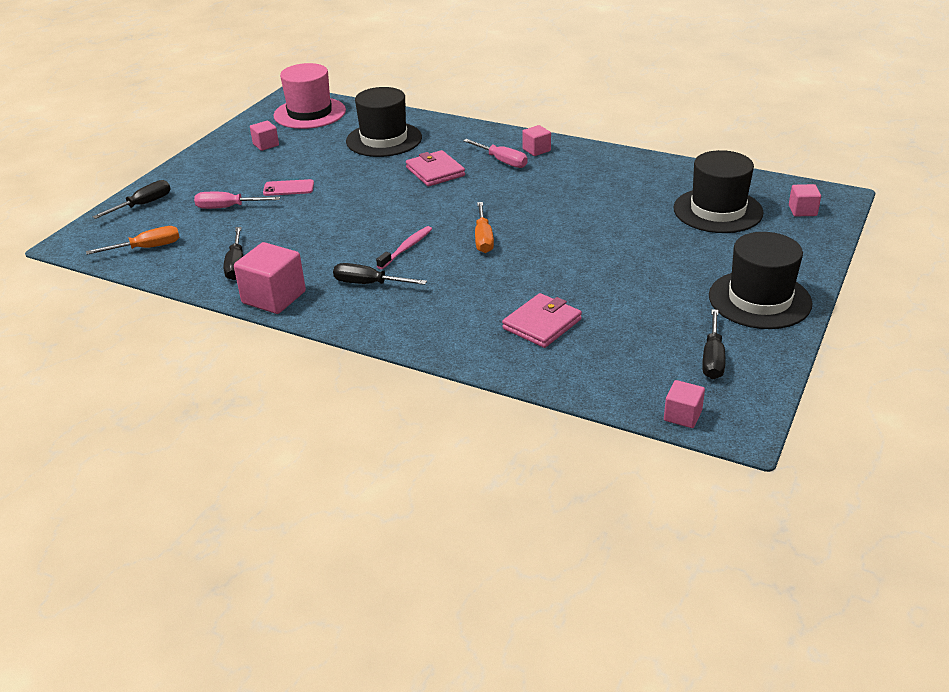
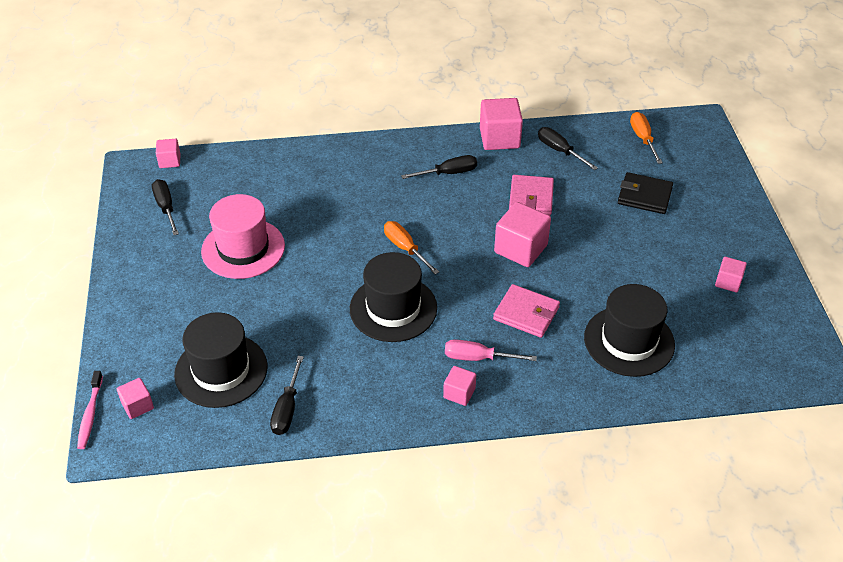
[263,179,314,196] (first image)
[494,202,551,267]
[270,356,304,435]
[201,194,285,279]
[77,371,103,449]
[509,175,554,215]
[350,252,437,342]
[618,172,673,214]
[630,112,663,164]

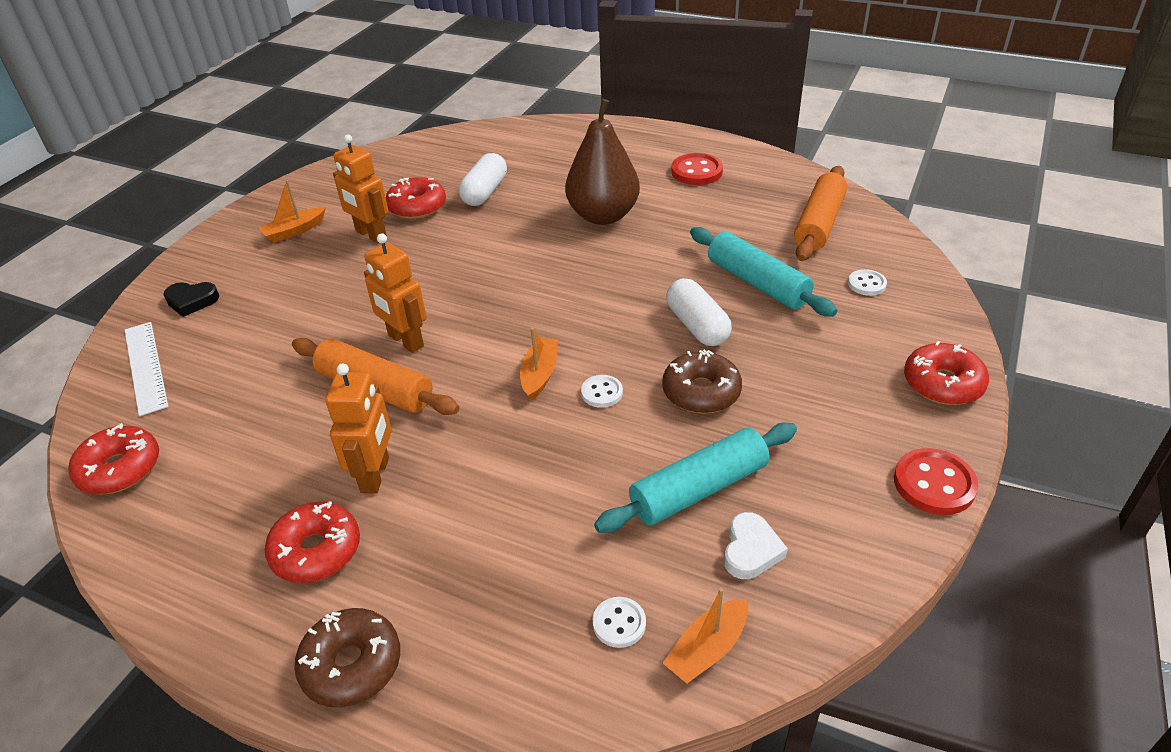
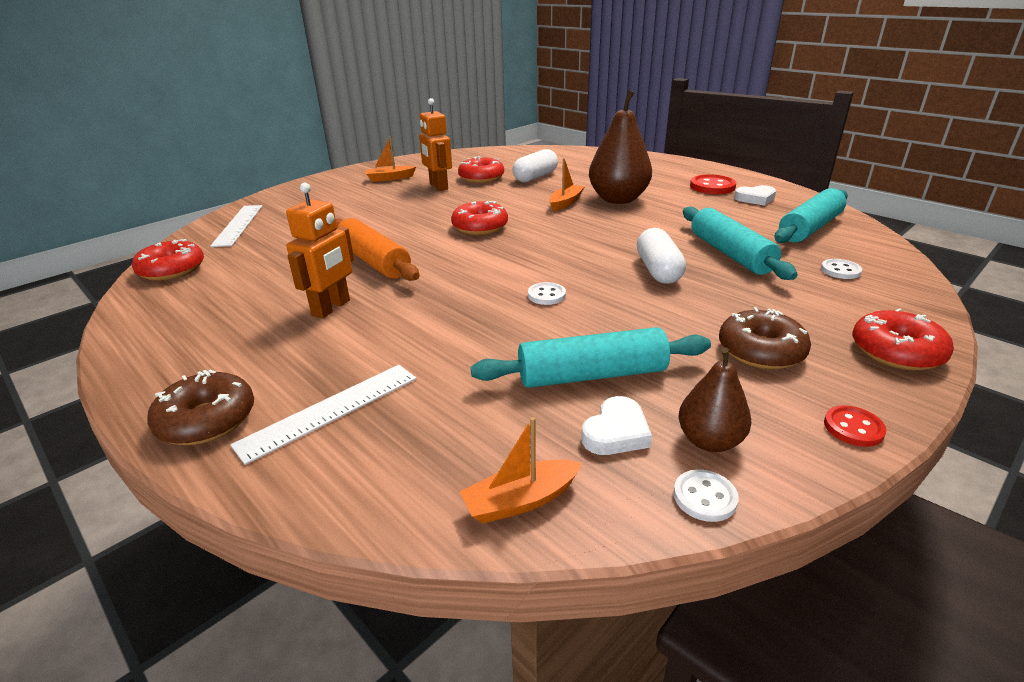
[163,282,219,317] (first image)
[364,233,427,353] (first image)
[230,365,417,465]
[678,348,751,452]
[734,185,776,206]
[451,201,508,235]
[549,158,584,211]
[673,469,739,522]
[719,307,811,369]
[774,188,848,243]
[824,405,886,447]

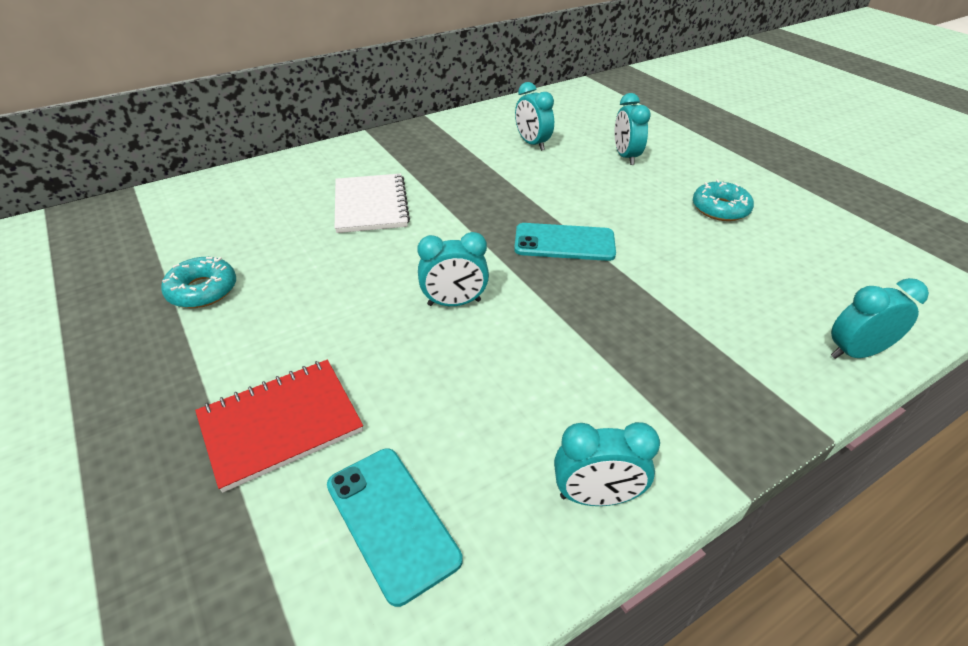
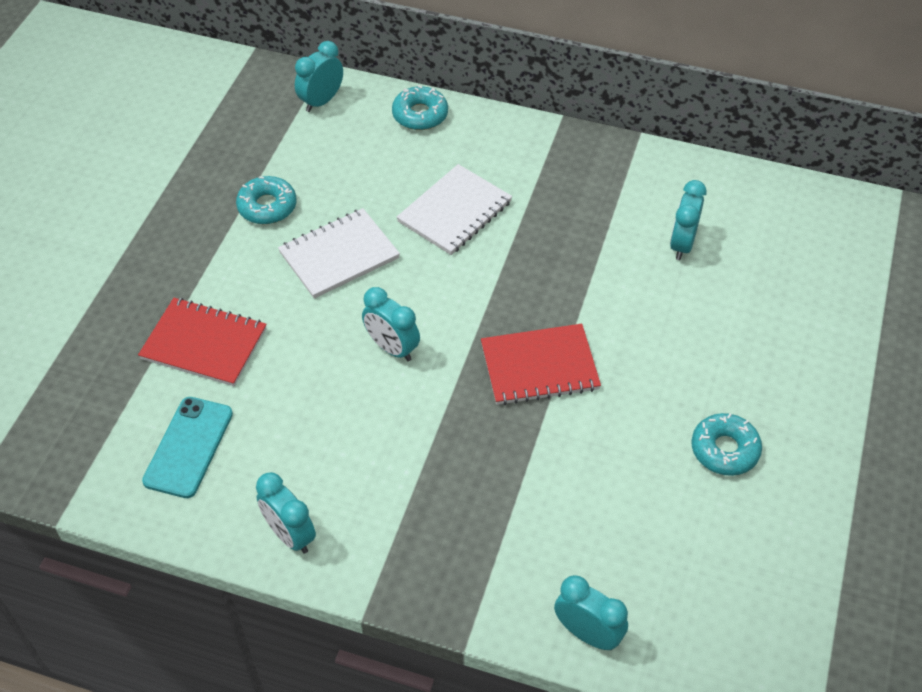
[278,208,400,299]
[392,85,448,130]
[295,41,343,112]
[481,324,601,405]

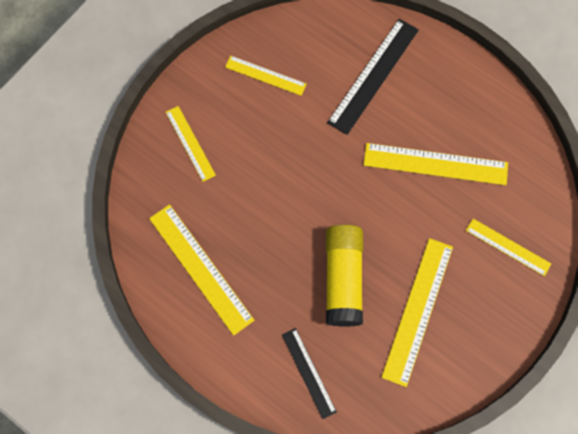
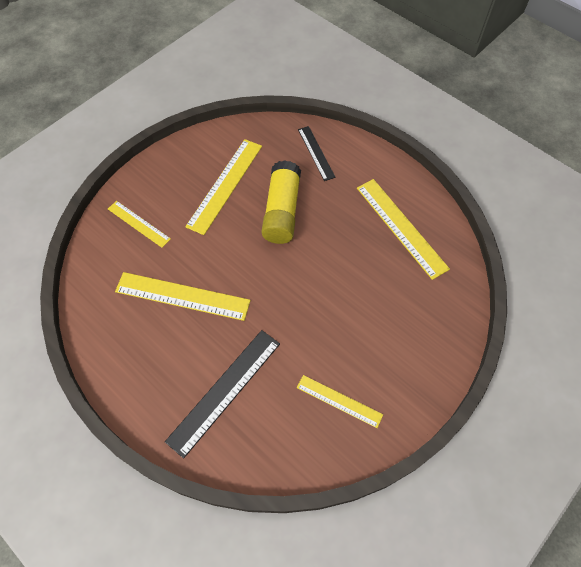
[166,106,216,182] (first image)

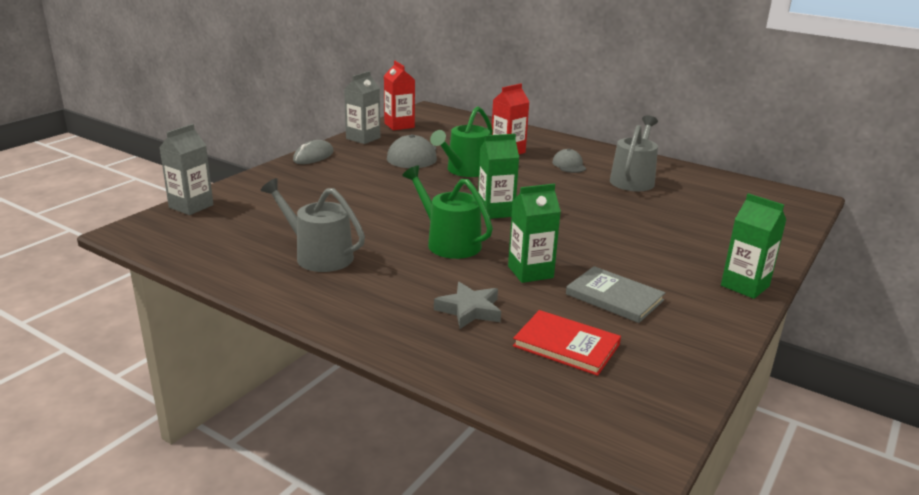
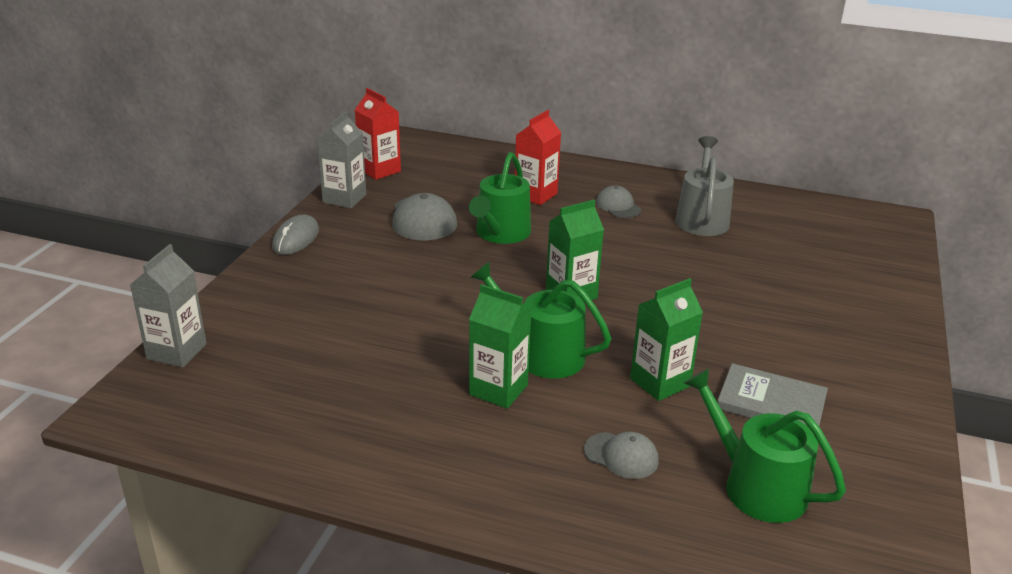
[260,178,365,272] (first image)
[469,284,532,409]
[584,432,659,479]
[684,368,846,523]

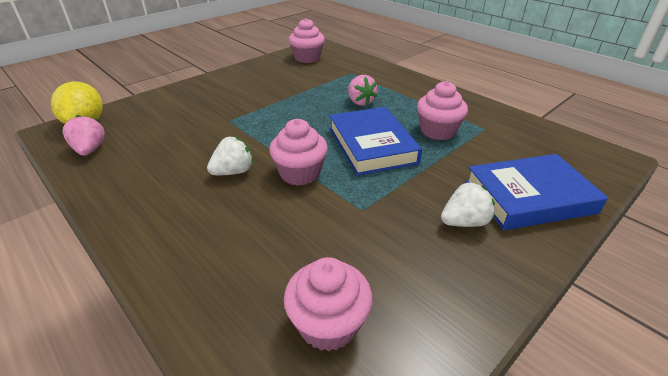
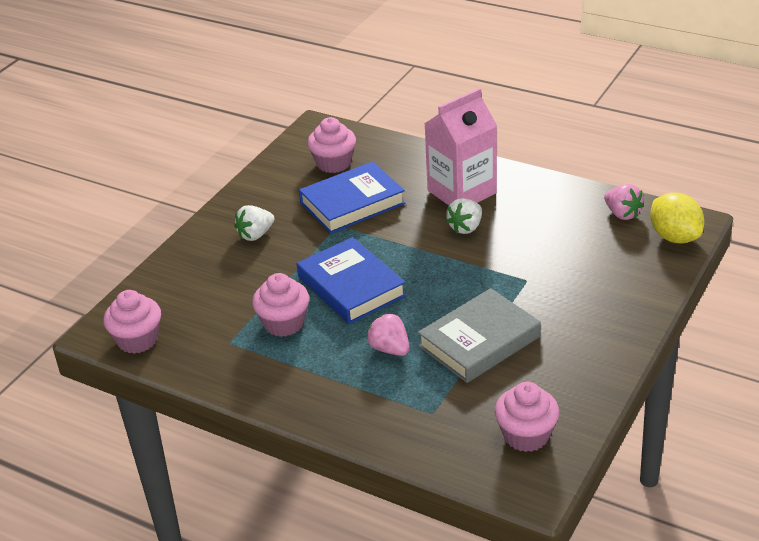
[418,288,541,383]
[424,88,497,205]
[103,290,161,354]
[299,162,406,234]

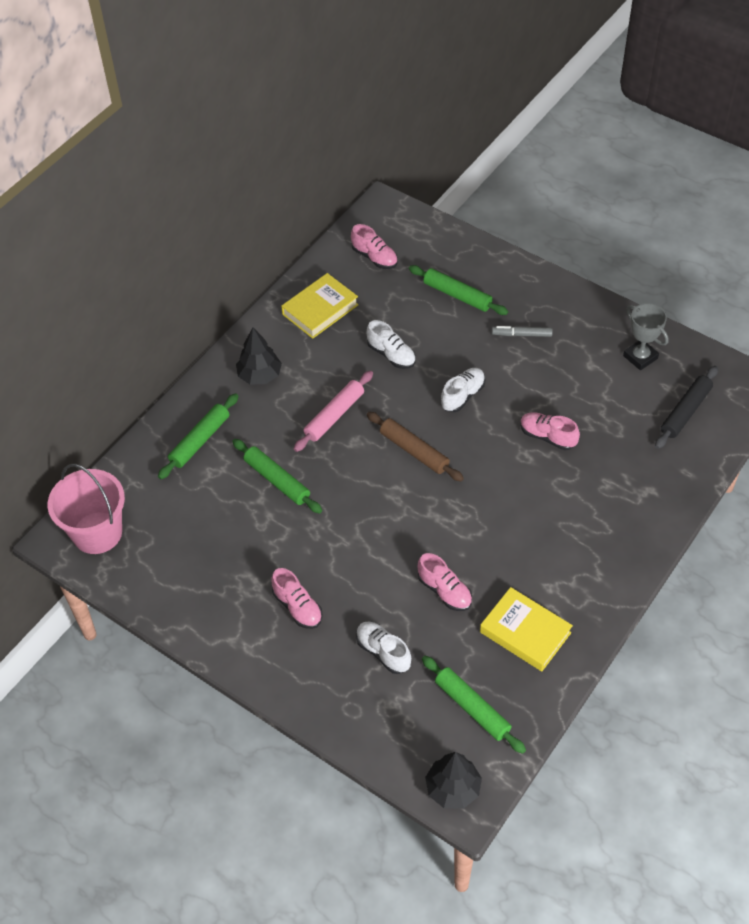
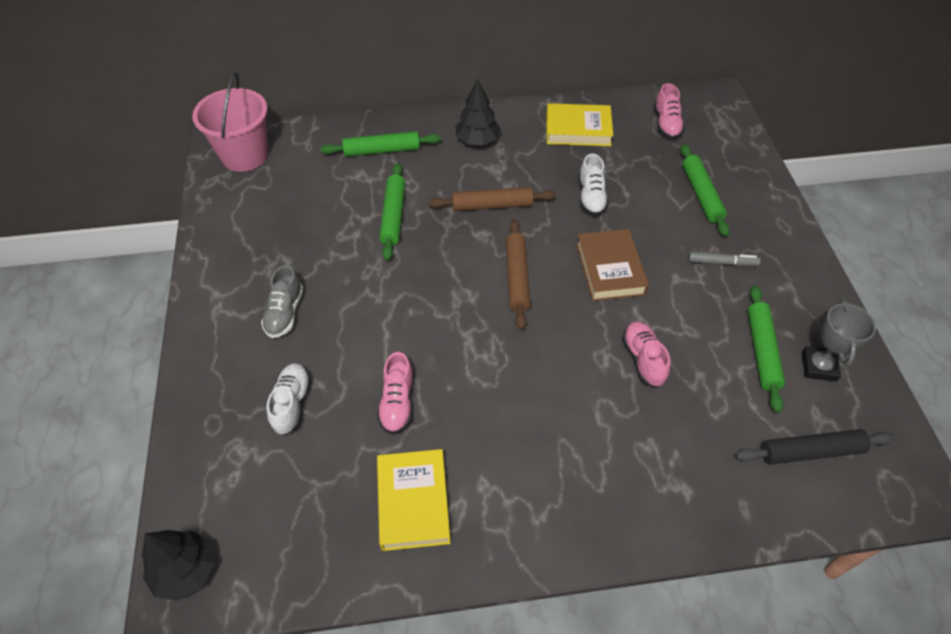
[748,285,785,413]
[576,229,649,301]
[261,265,303,338]
[429,187,556,211]
[688,252,761,266]

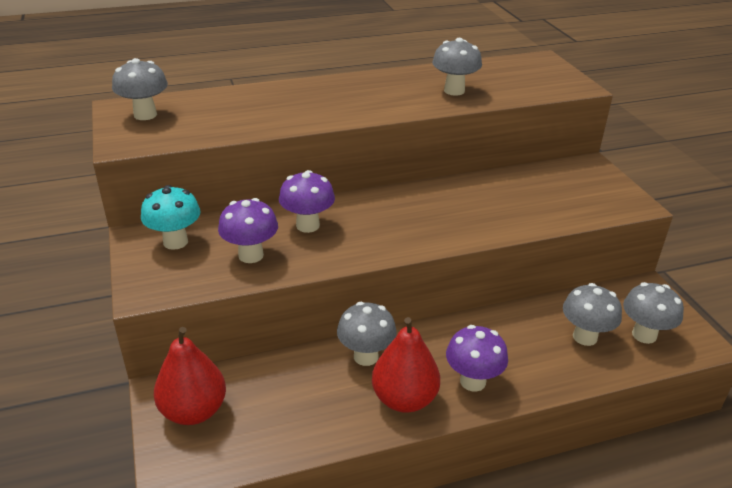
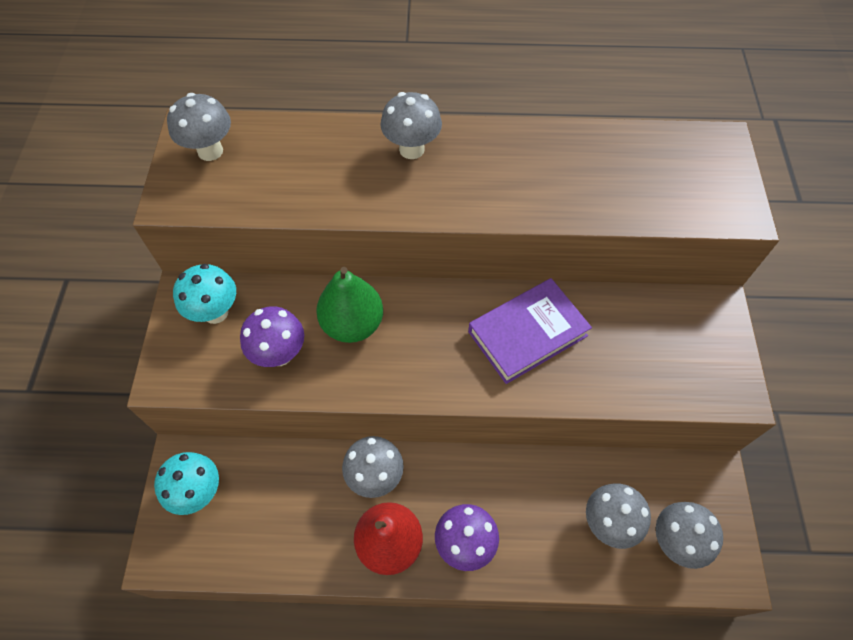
[468,278,592,384]
[380,92,442,159]
[154,452,219,515]
[316,267,383,343]

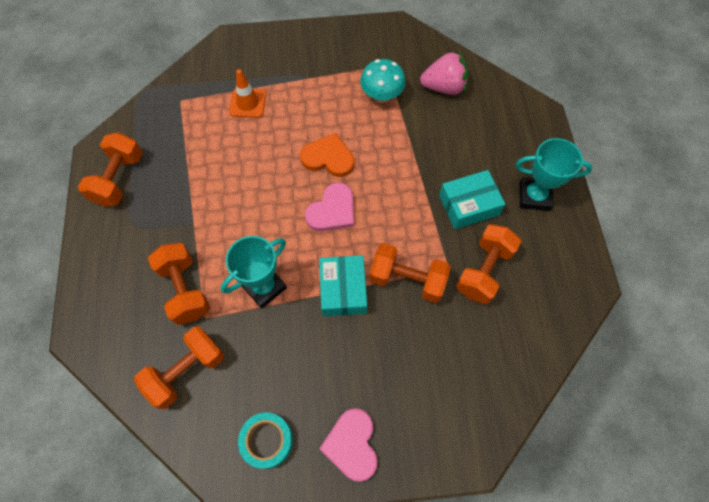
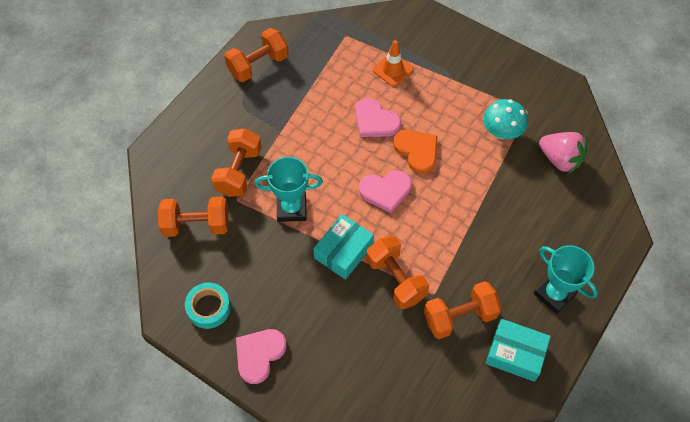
[355,98,401,137]
[486,319,551,382]

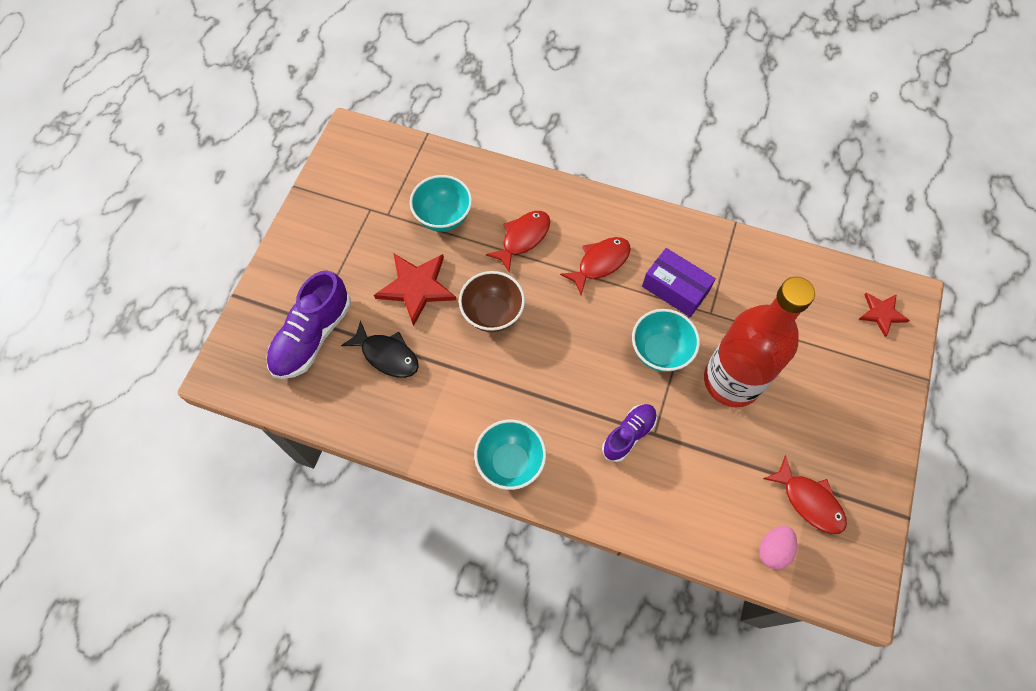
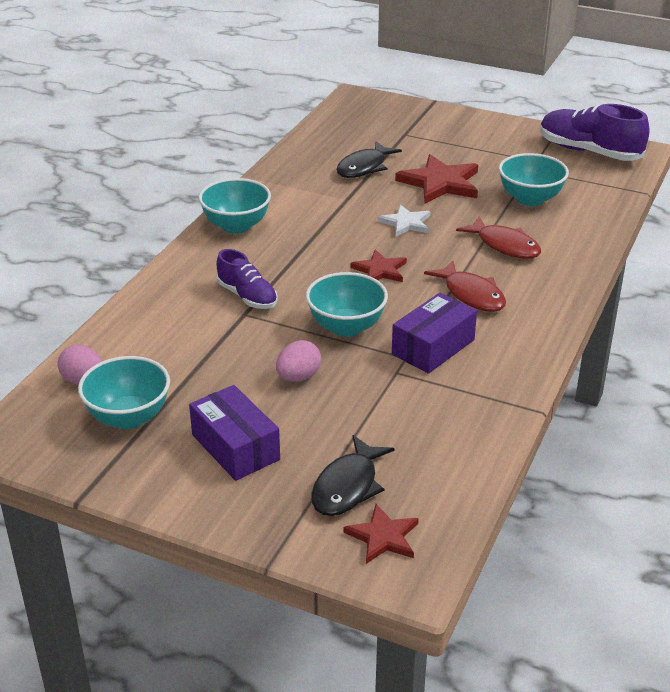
[189,385,280,481]
[311,435,395,516]
[350,250,407,282]
[540,104,650,161]
[378,205,430,236]
[276,340,321,382]
[78,356,170,429]

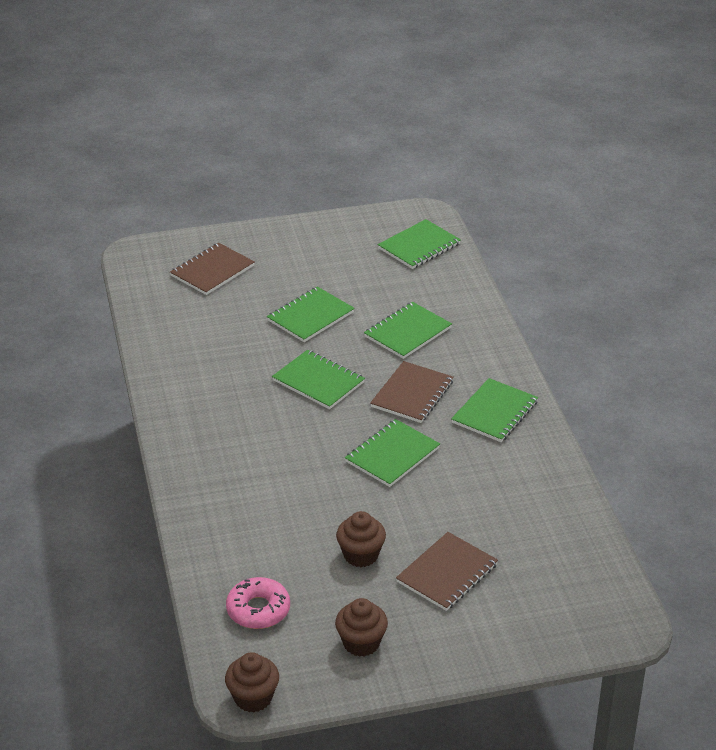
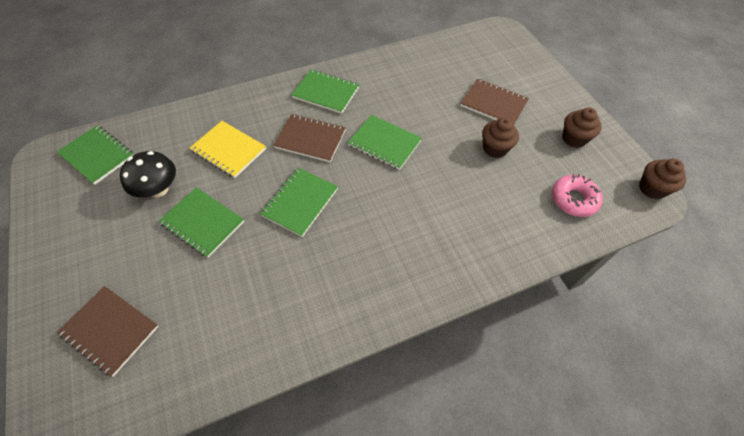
[120,151,176,197]
[190,121,266,178]

